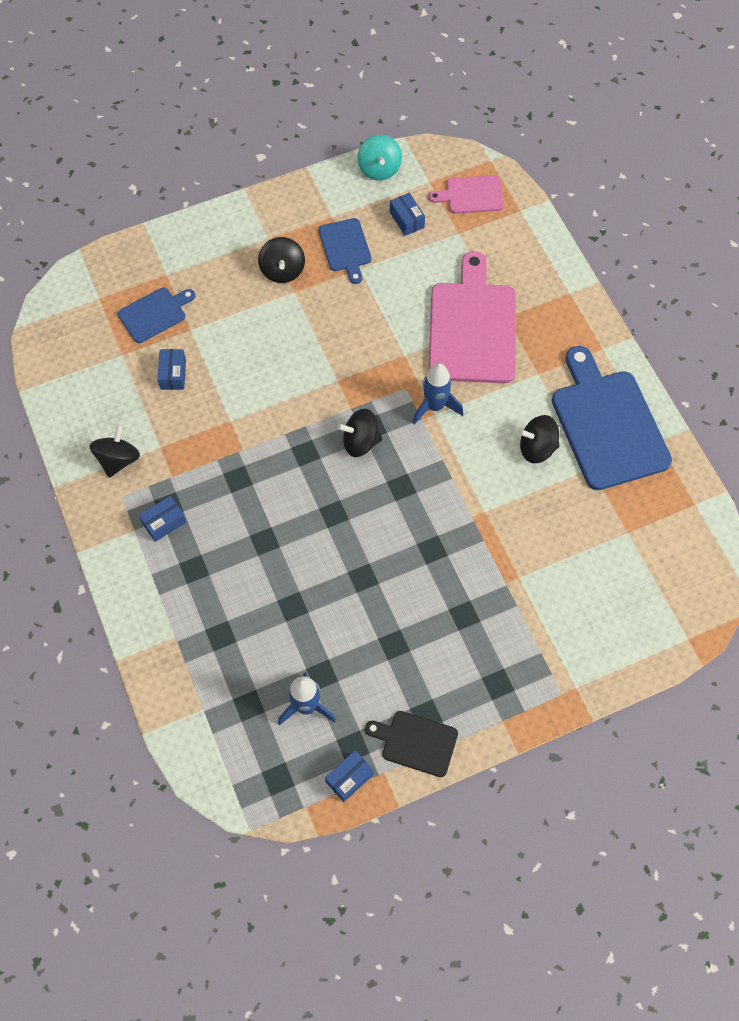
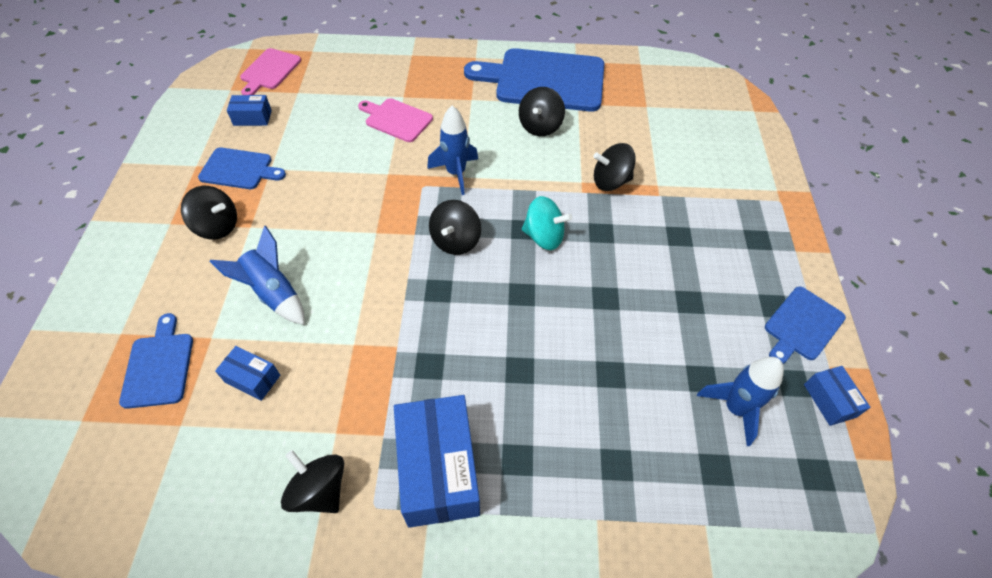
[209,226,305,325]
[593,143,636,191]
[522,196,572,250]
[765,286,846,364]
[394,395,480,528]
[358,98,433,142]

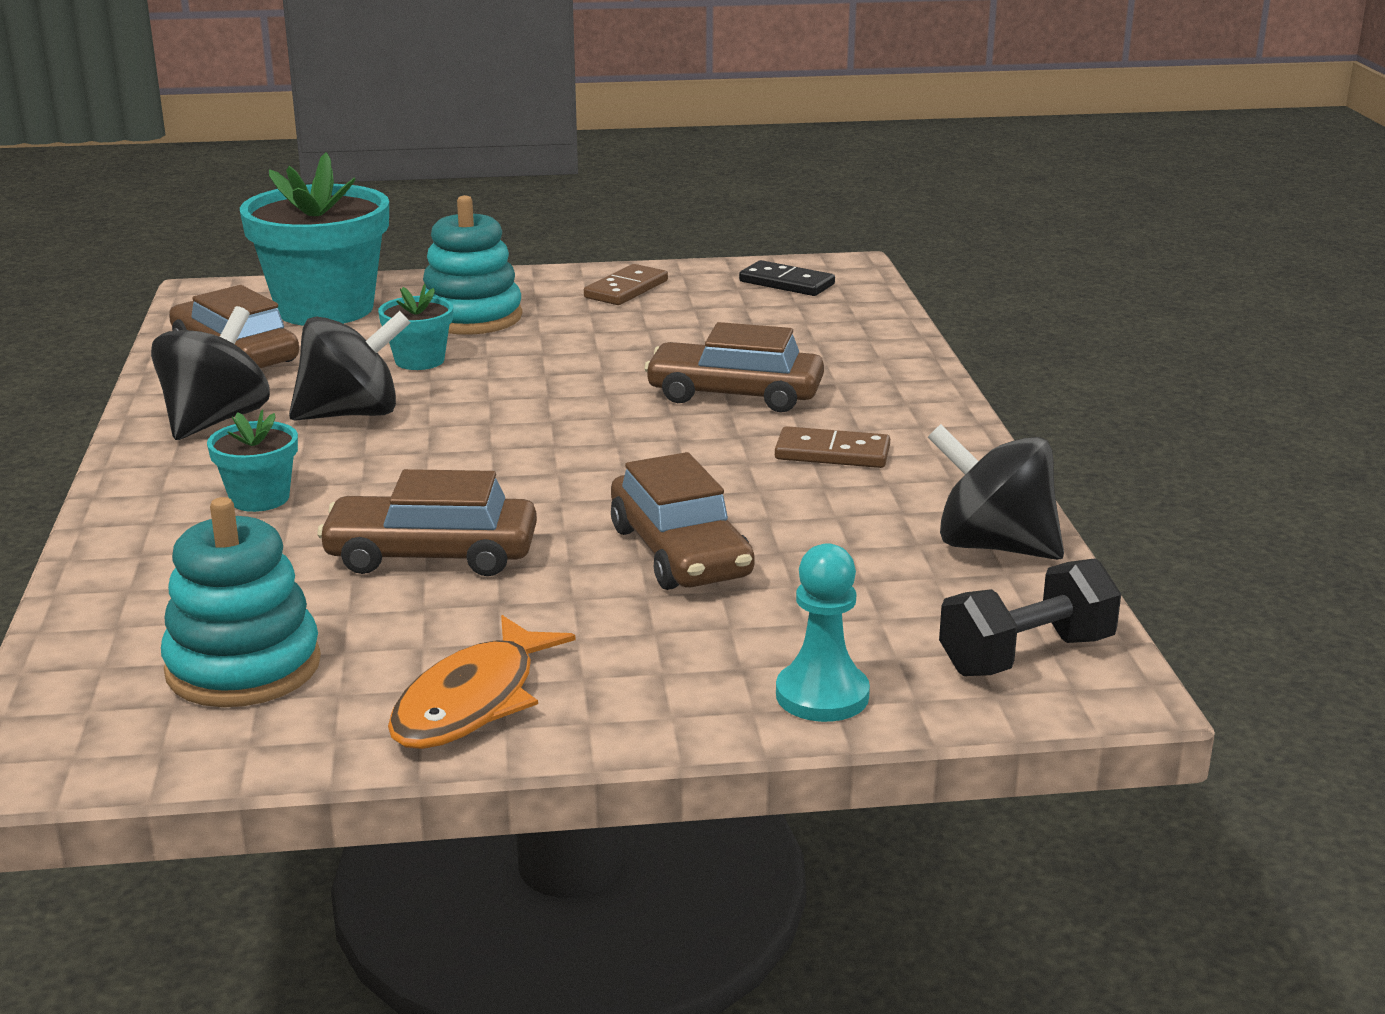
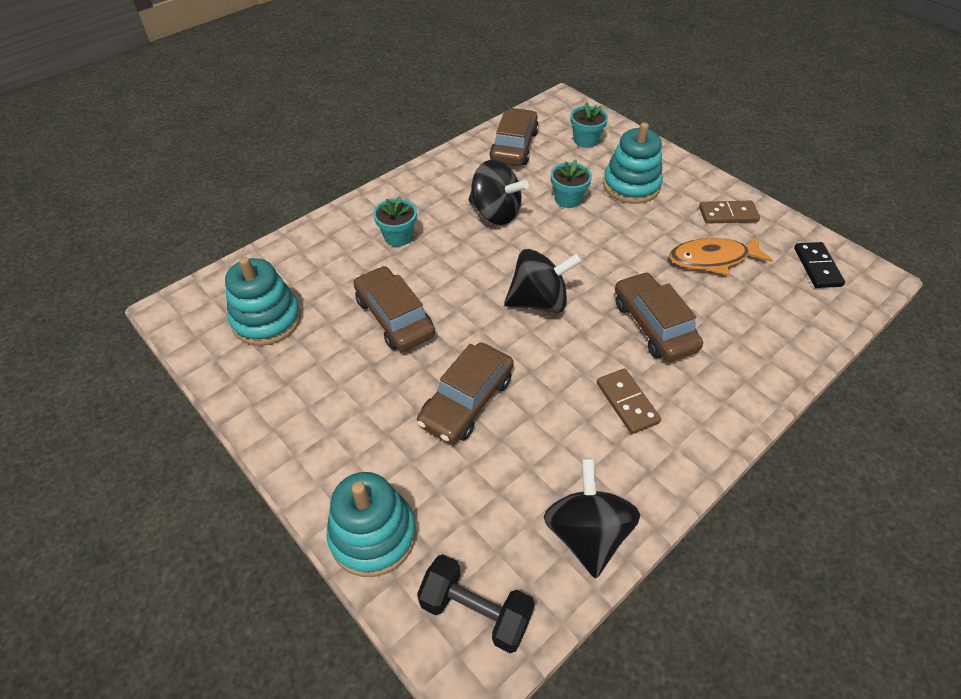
[504,249,582,313]
[669,236,773,276]
[327,472,416,577]
[570,102,608,148]

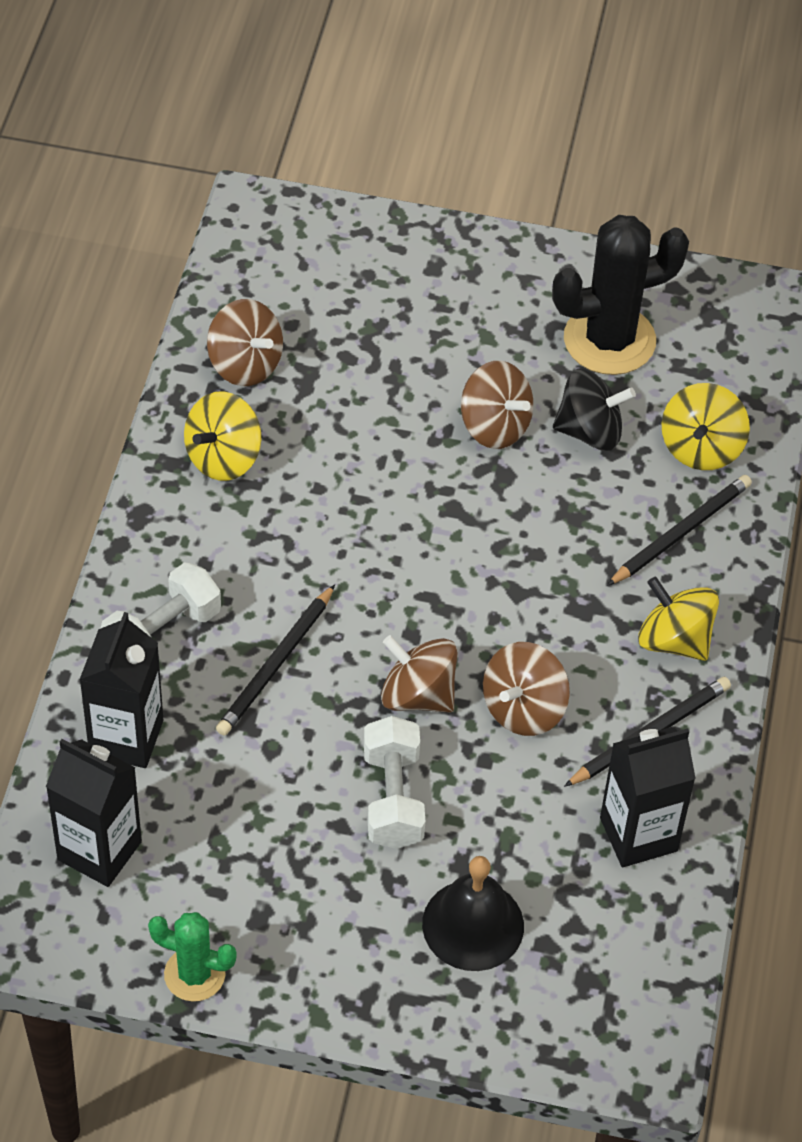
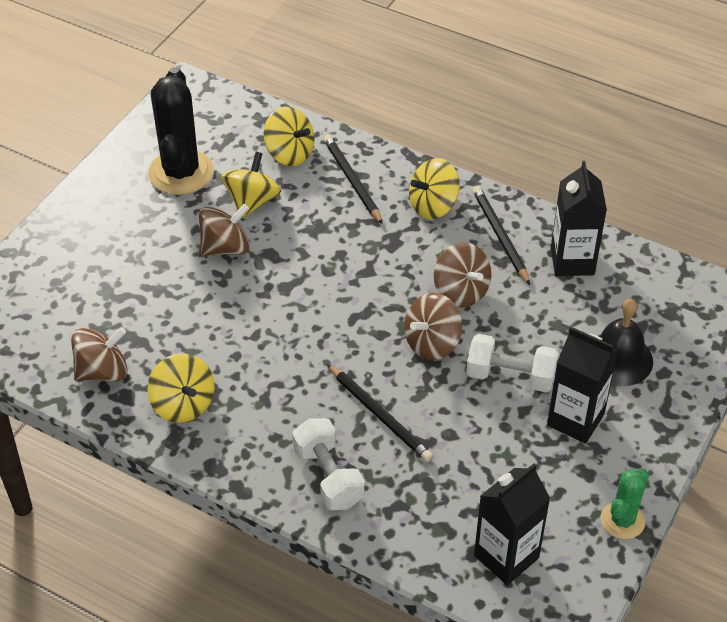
[547,327,618,444]
[221,152,281,218]

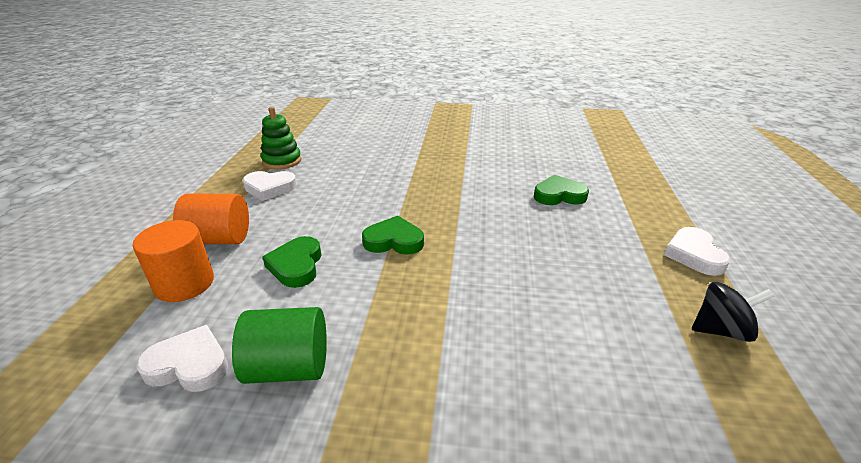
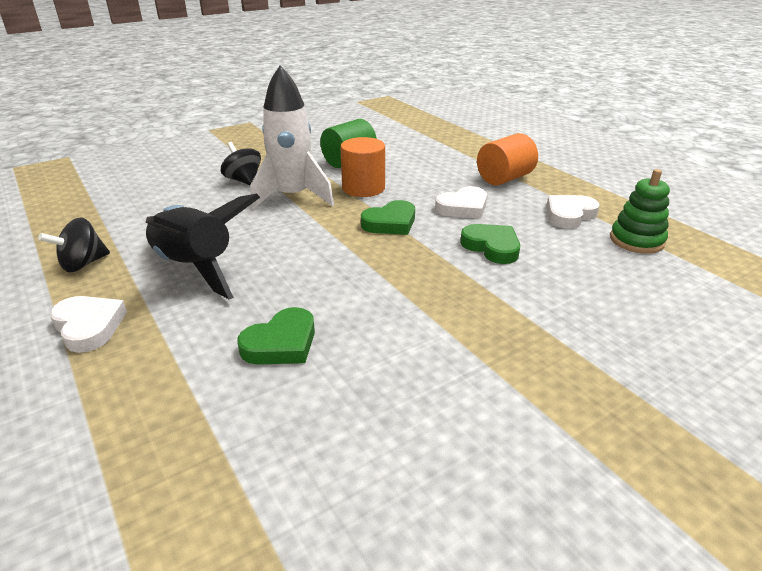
[146,194,260,299]
[221,142,261,185]
[250,65,334,210]
[340,137,385,197]
[435,186,487,219]
[460,224,520,264]

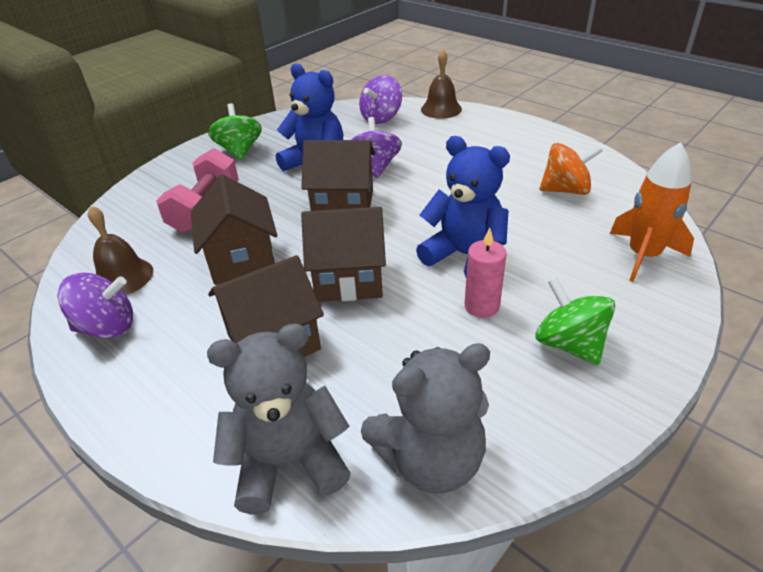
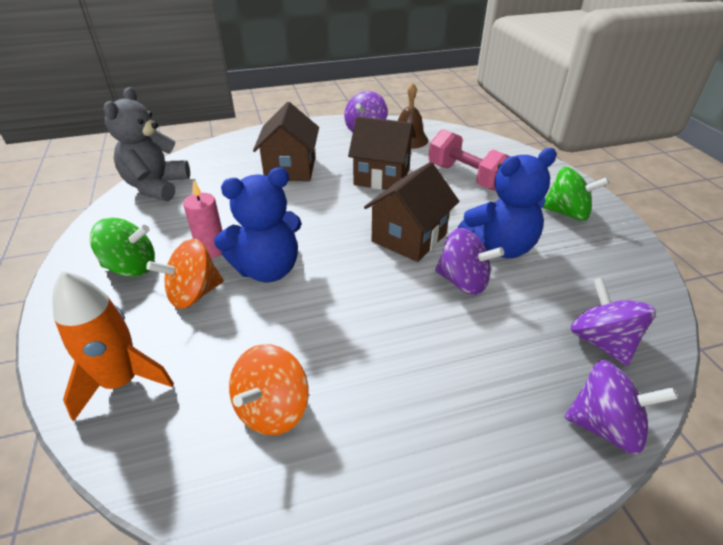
[207,323,351,514] (first image)
[301,207,386,302] (first image)
[146,239,224,309]
[565,360,678,455]

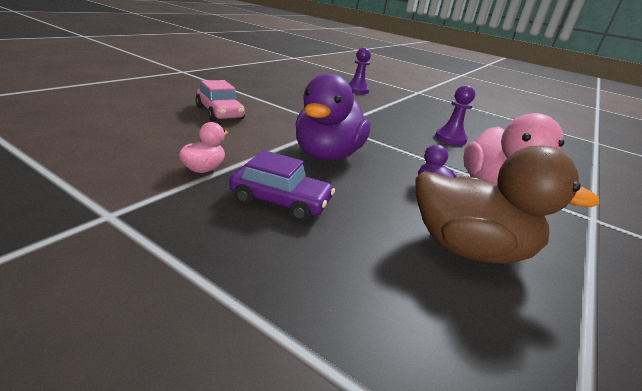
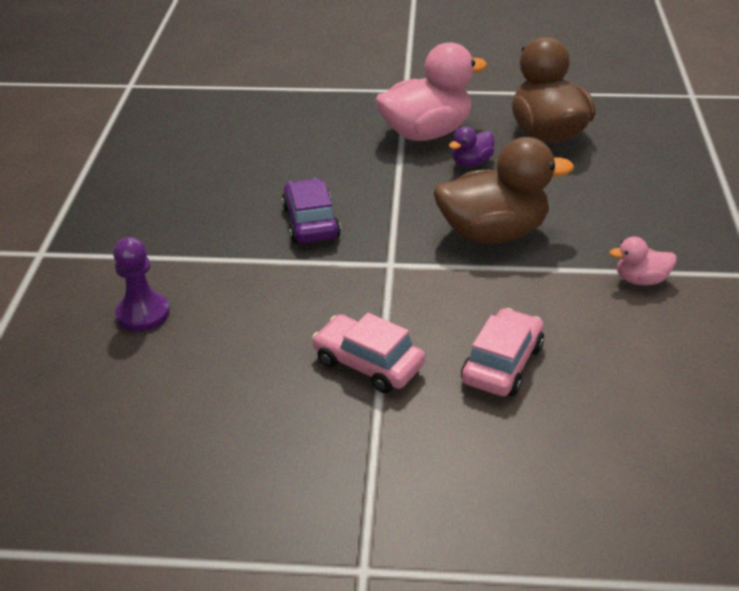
[435,85,475,145] (first image)
[312,313,425,393]
[282,178,341,243]
[434,137,574,244]

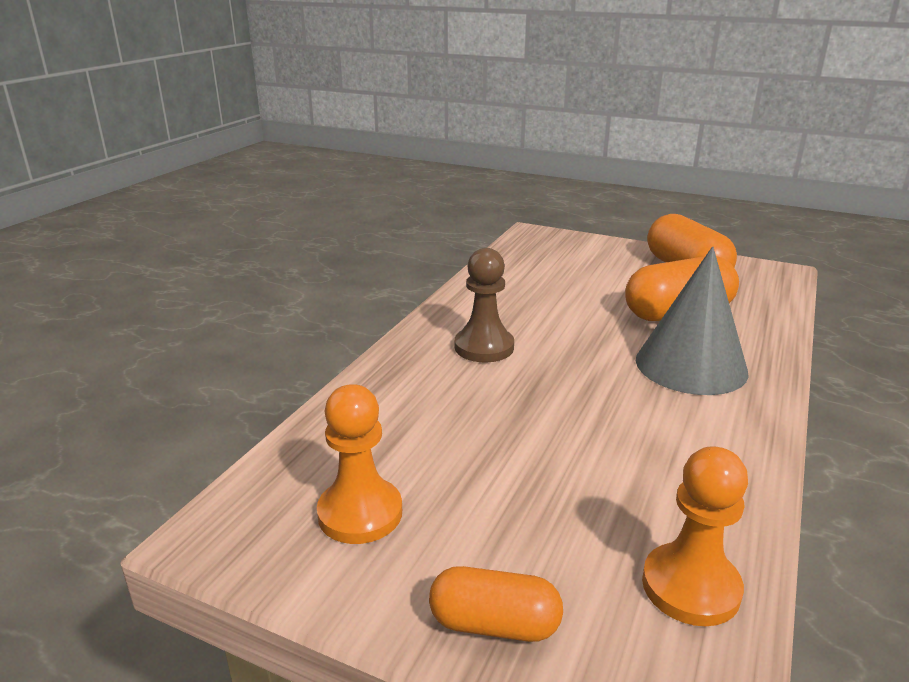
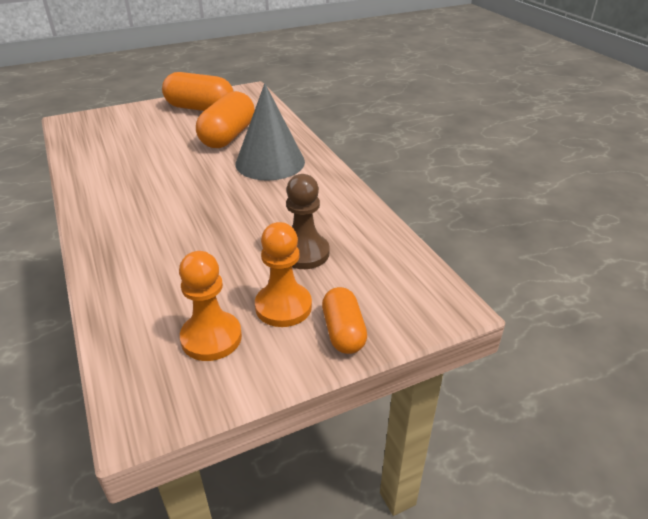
[286,174,330,269]
[255,222,312,327]
[322,287,367,354]

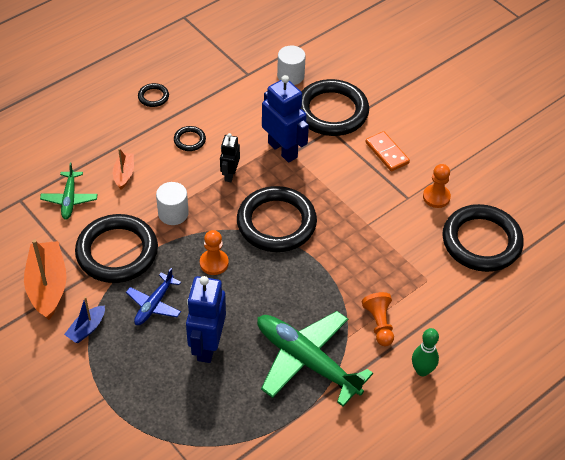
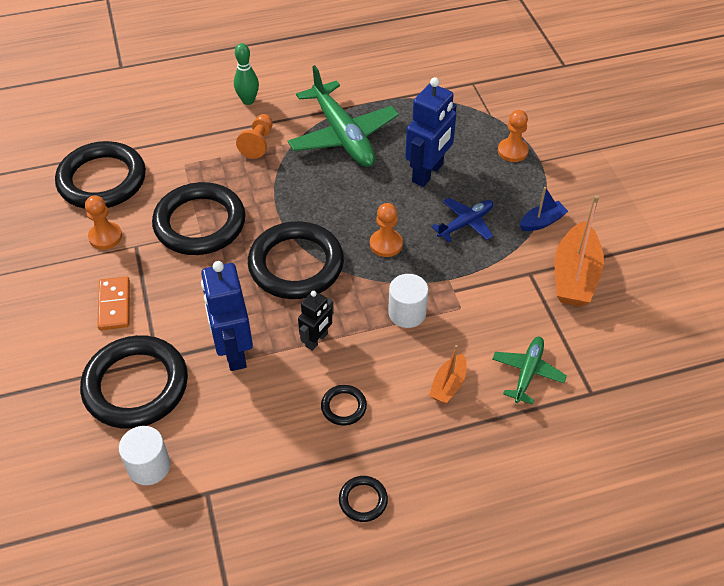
[498,110,529,162]
[152,182,246,255]

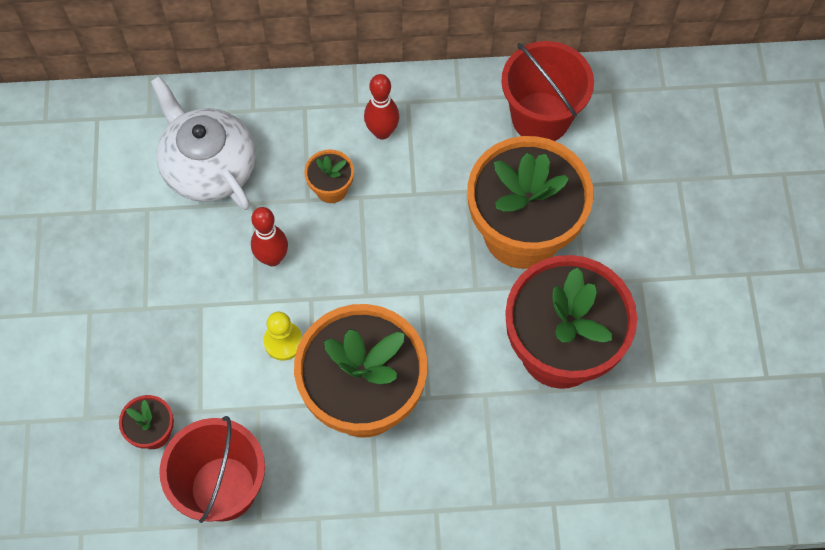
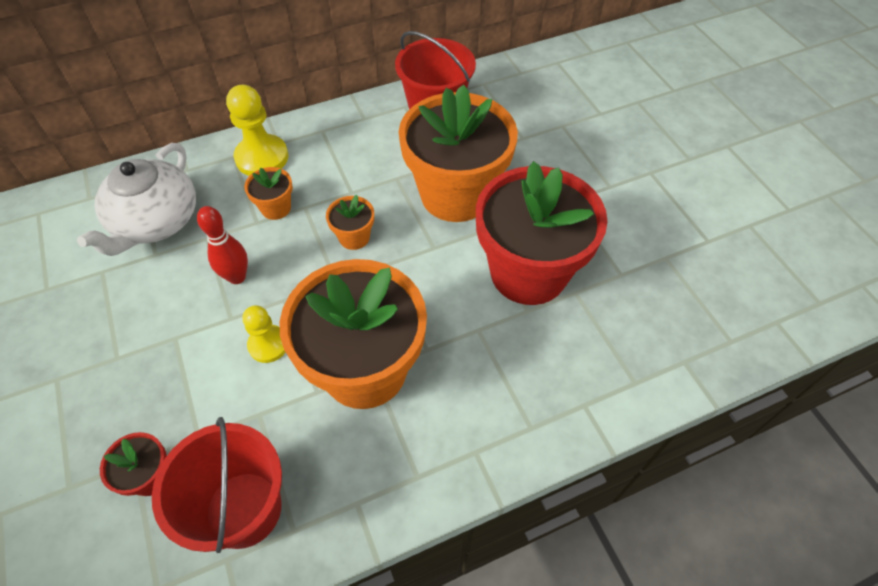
[364,74,399,140] (first image)
[226,85,288,176]
[326,195,374,250]
[77,143,196,256]

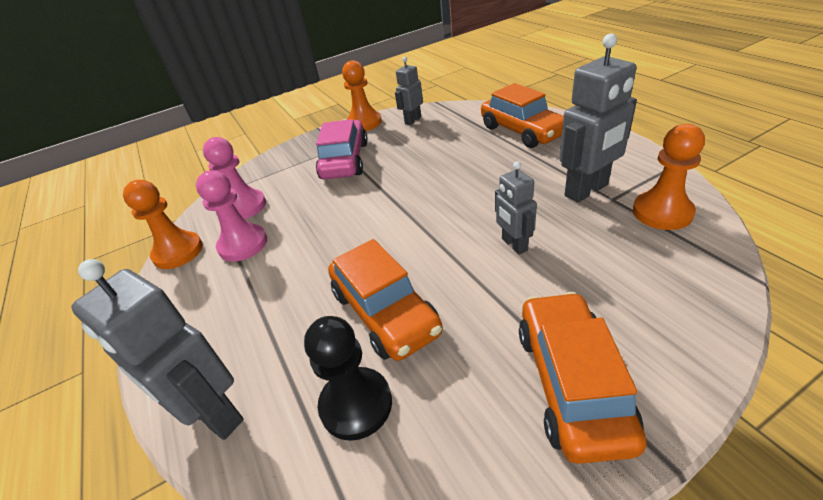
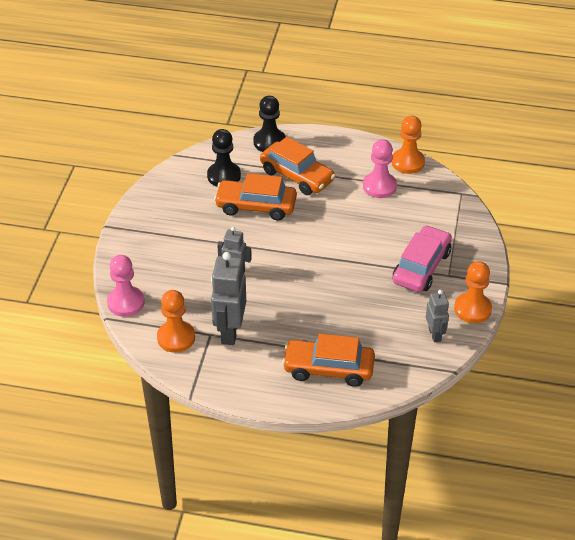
[107,255,145,317]
[260,137,336,195]
[253,96,286,152]
[393,225,452,292]

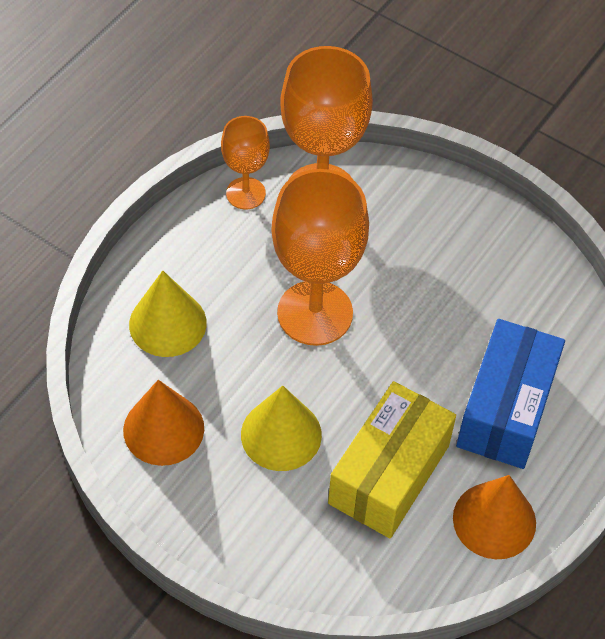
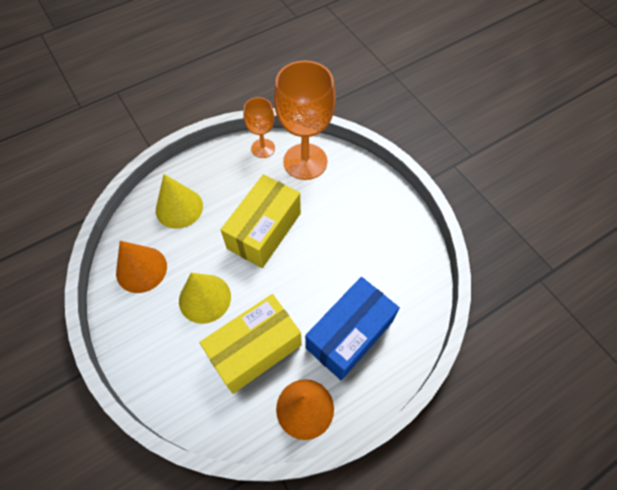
[221,174,301,268]

